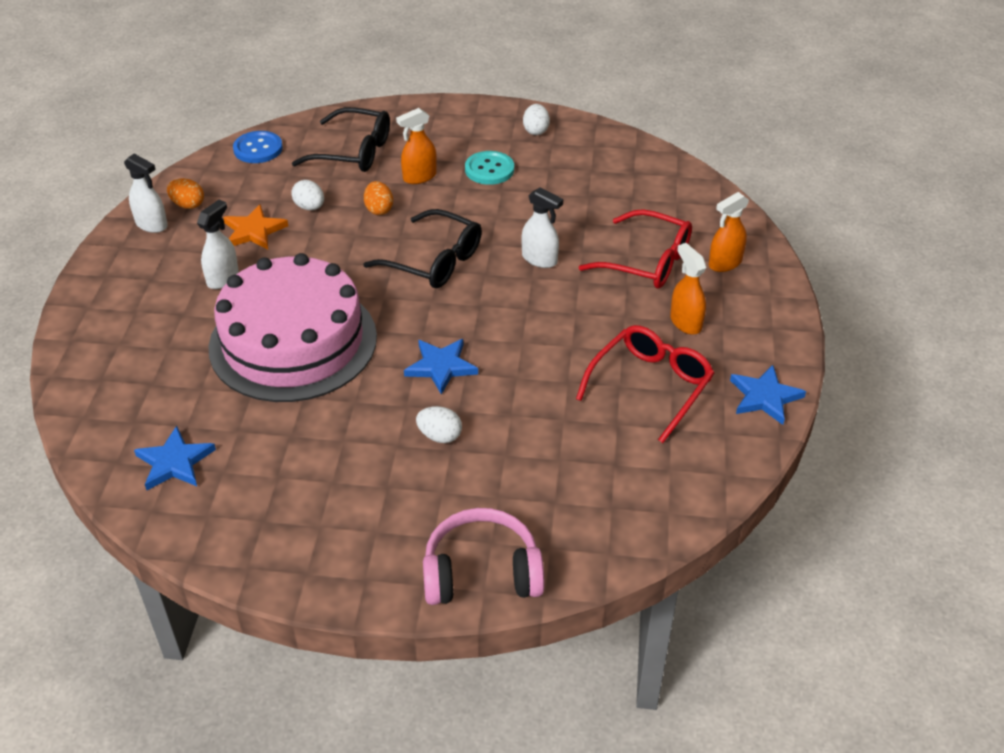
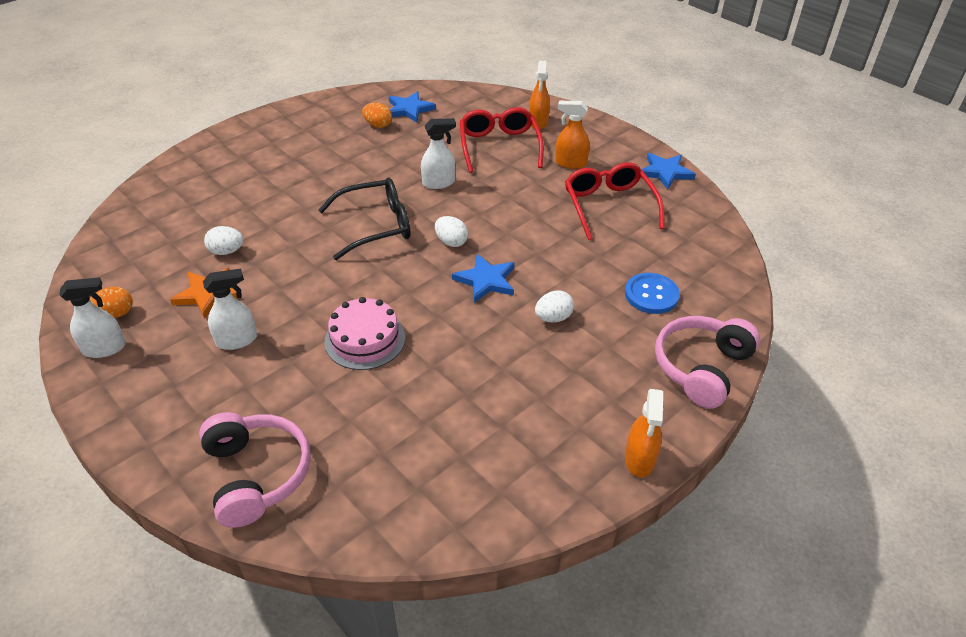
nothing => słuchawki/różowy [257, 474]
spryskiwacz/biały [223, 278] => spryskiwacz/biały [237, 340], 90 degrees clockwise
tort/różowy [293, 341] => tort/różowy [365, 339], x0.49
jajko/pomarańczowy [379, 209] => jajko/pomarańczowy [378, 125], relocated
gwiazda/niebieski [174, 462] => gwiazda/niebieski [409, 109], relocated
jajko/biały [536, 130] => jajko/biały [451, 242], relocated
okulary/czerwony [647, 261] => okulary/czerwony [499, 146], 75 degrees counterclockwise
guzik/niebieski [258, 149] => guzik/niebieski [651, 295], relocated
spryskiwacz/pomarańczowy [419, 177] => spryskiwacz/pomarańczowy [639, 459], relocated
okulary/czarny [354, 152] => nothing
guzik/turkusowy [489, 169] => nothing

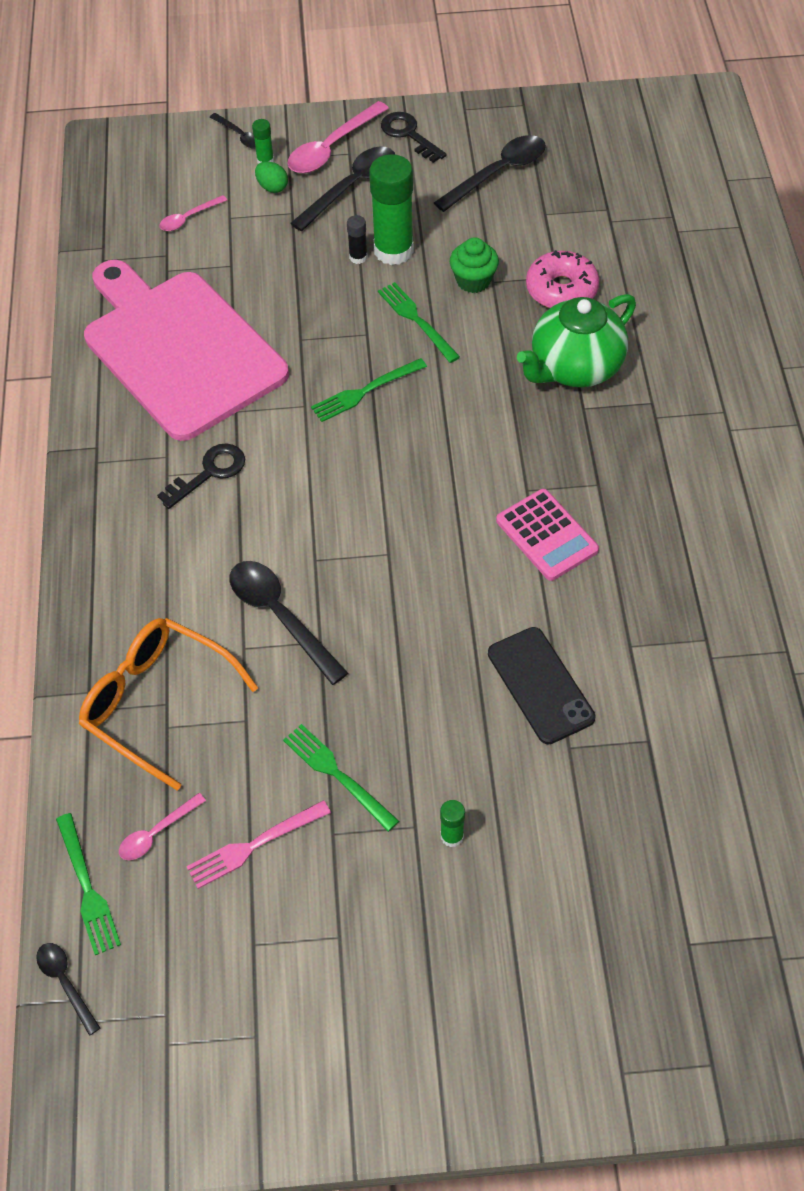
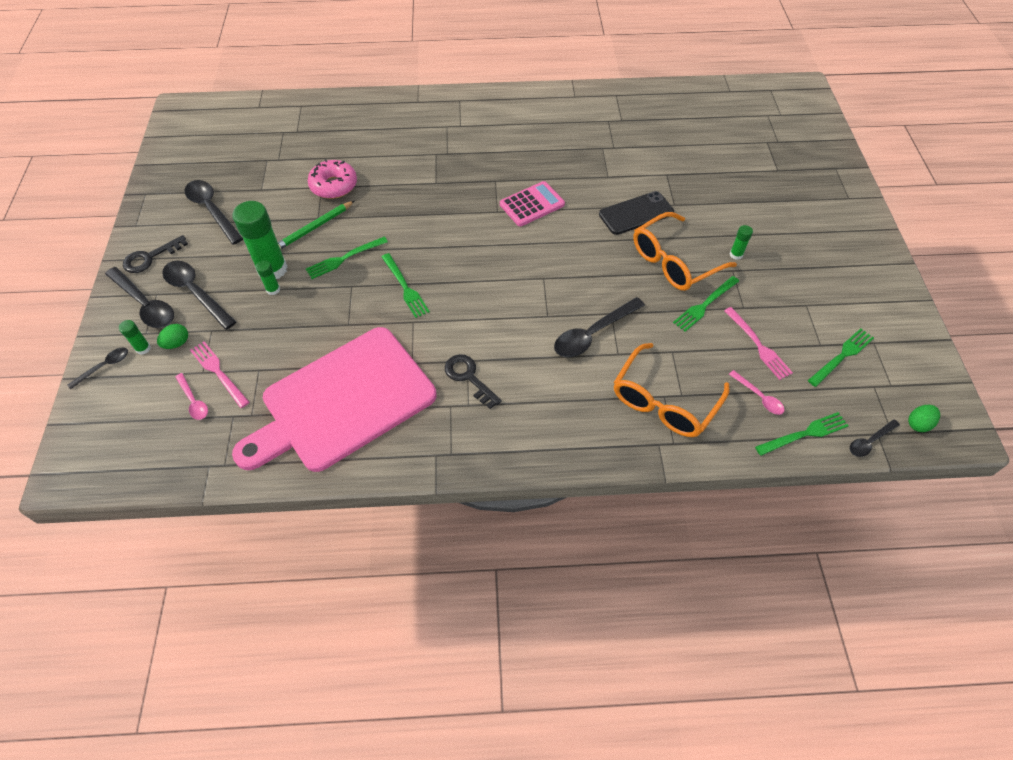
łyżka/różowy [332, 147] => łyżka/czarny [145, 304]
nothing => widelec/różowy [218, 372]
klej w sztyfcie/czarny [358, 257] => klej w sztyfcie/zielony [273, 289]
muffinka/zielony [473, 281] => ołówek/zielony [314, 228]
nothing => okulary/pomarańczowy [674, 262]
nothing => widelec/zielony [842, 356]
nothing => jajko/zielony [918, 424]
imbryk/zielony [574, 367] => nothing

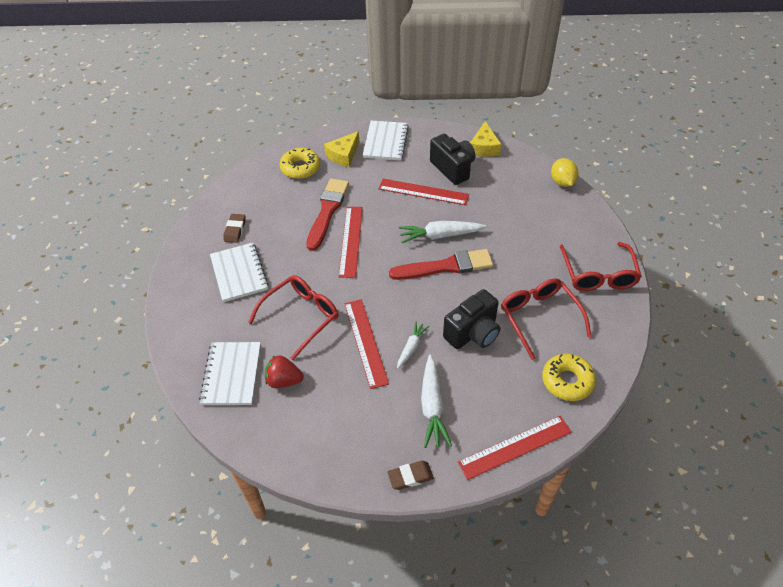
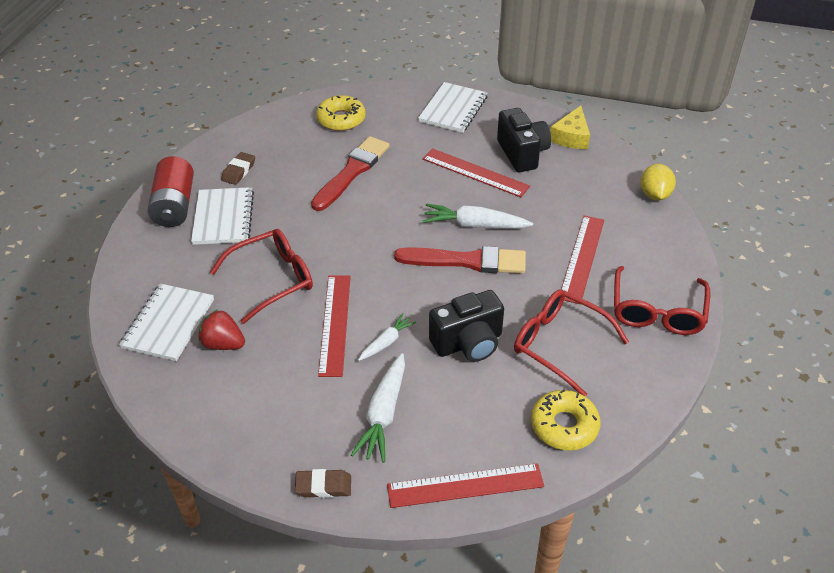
nothing => bateria/czerwony [175, 205]
okulary/czerwony [539, 318] => okulary/czerwony [559, 344], 45 degrees counterclockwise
linijka/czerwony [351, 241] => linijka/czerwony [581, 258], relocated
ser/żółty [343, 155] => nothing

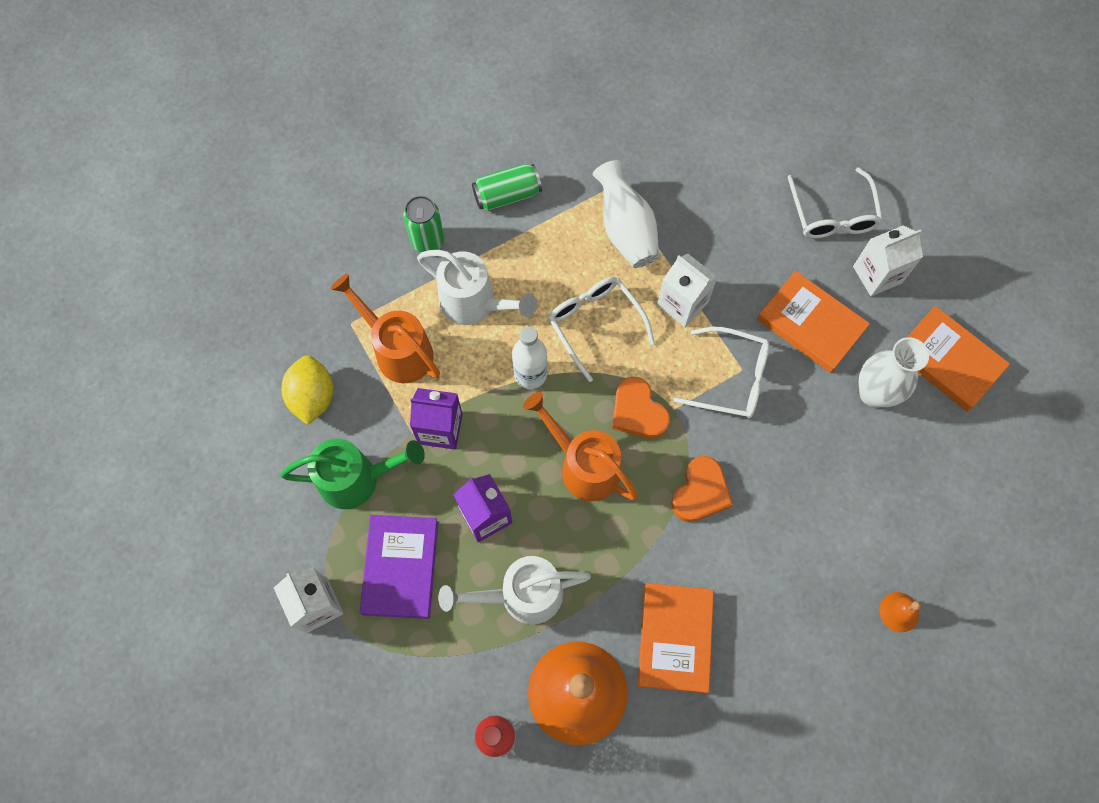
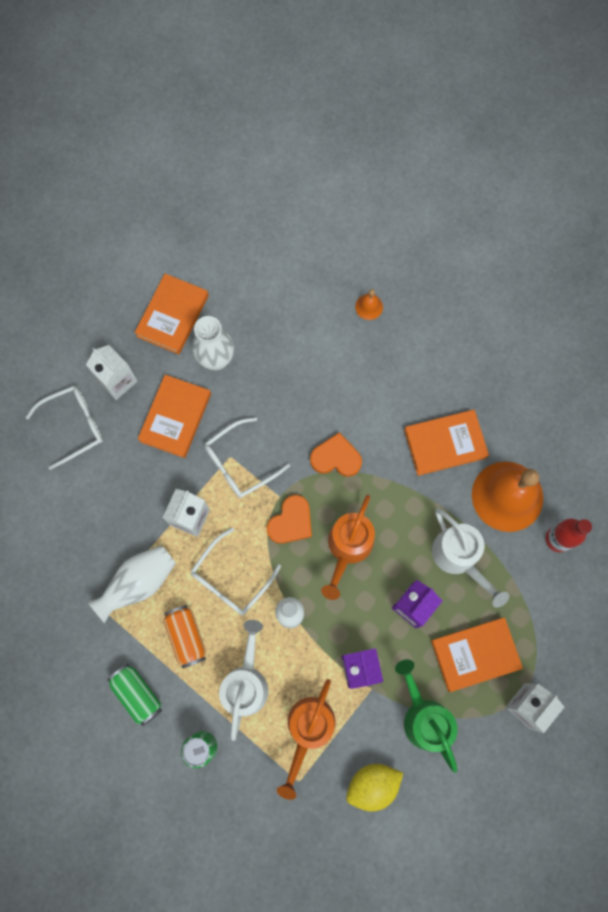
nothing => puszka/pomarańczowy [186, 636]
okulary/biały [730, 378] => okulary/biały [240, 463], 120 degrees counterclockwise
książka/fioletowy [400, 567] => książka/pomarańczowy [475, 654]

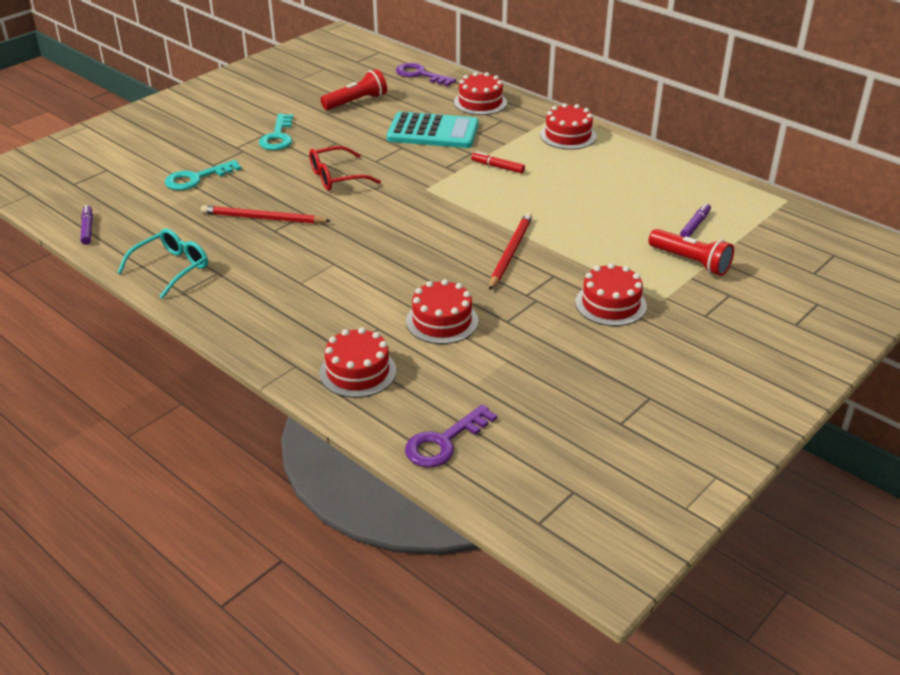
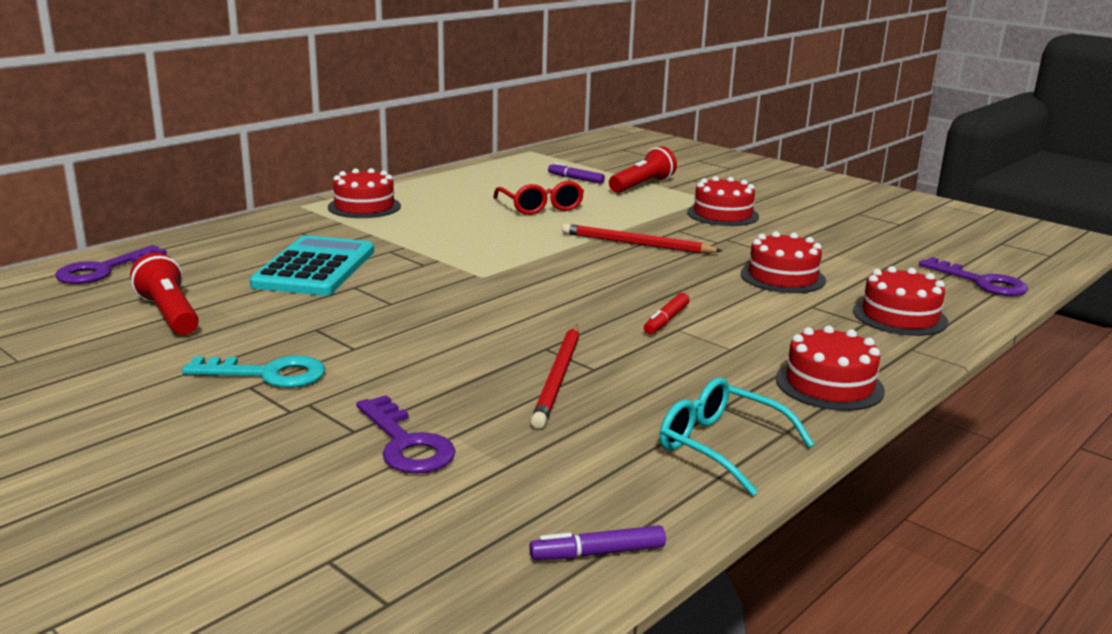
klucz/turkusowy [196, 178] => klucz/fioletowy [406, 443]
okulary/czerwony [336, 177] => okulary/czerwony [541, 207], relocated
flamaster/czerwony [497, 167] => flamaster/czerwony [666, 320], relocated
tort/czerwony [480, 102] => tort/czerwony [829, 385], relocated

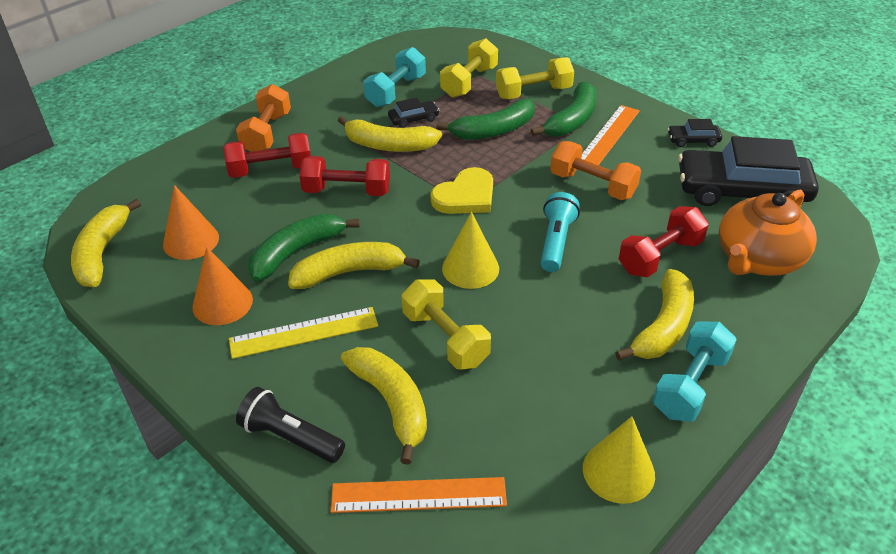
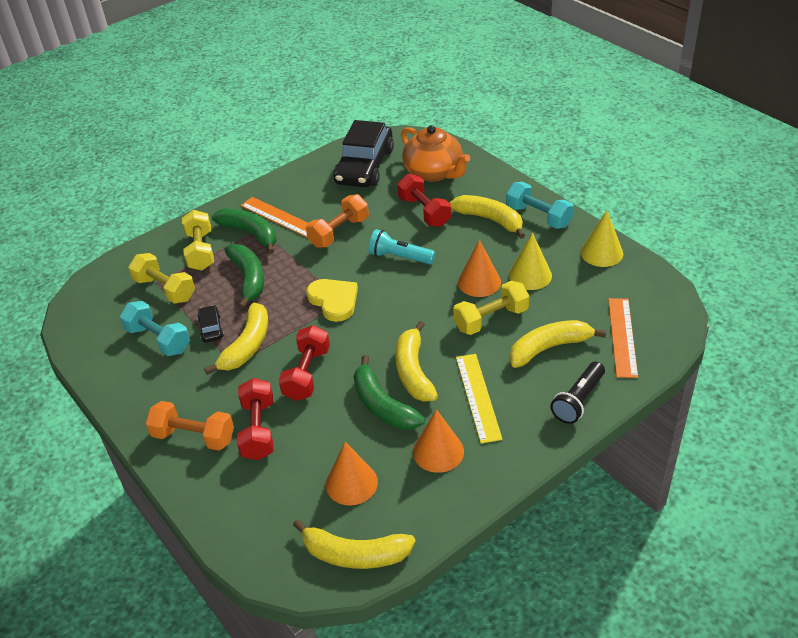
nothing => stożek/pomarańczowy [479, 282]
stożek/żółty [470, 268] => stożek/żółty [530, 275], relocated
samochód/czarny [693, 140] => nothing

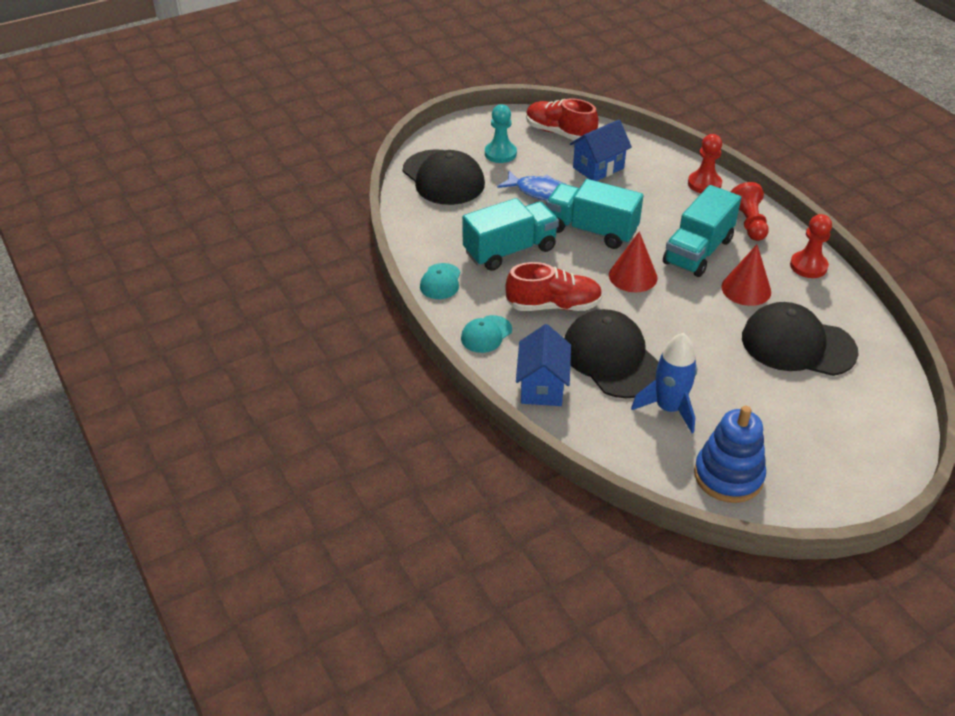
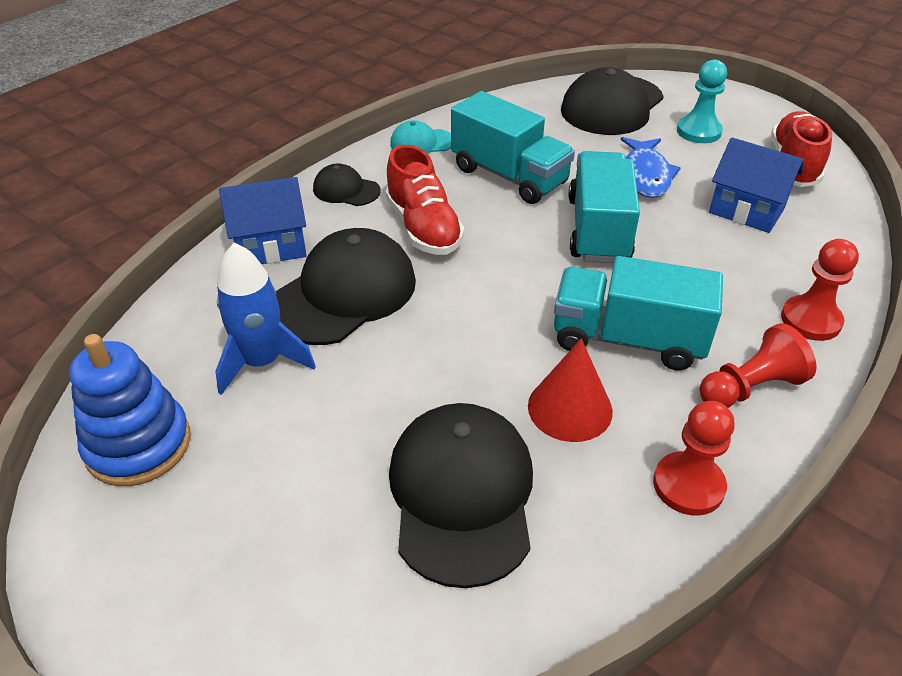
czapka/turkusowy [486, 334] => czapka/czarny [346, 190]
stożek/czerwony [633, 276] => nothing

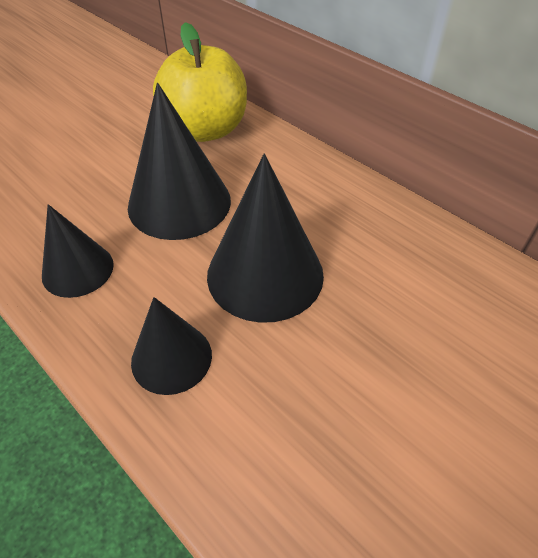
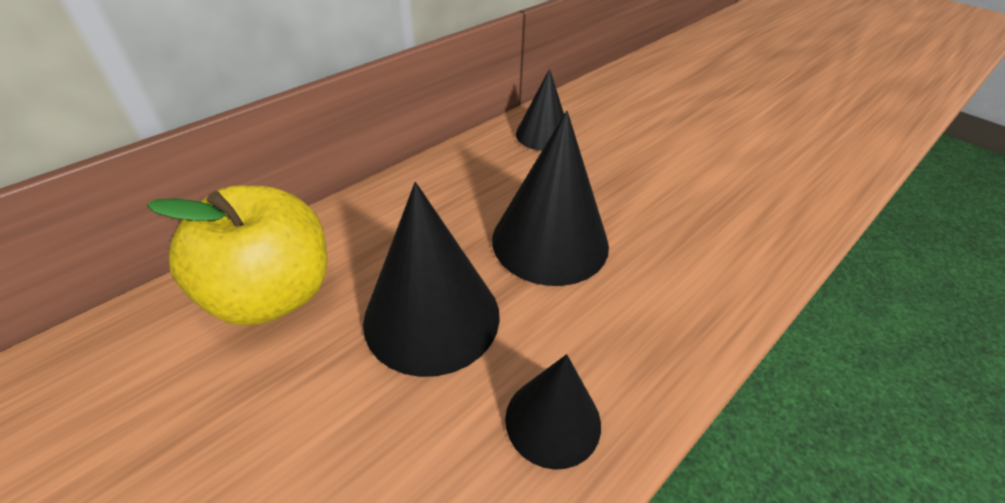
stożek/czarny [171, 358] => stożek/czarny [543, 135], relocated

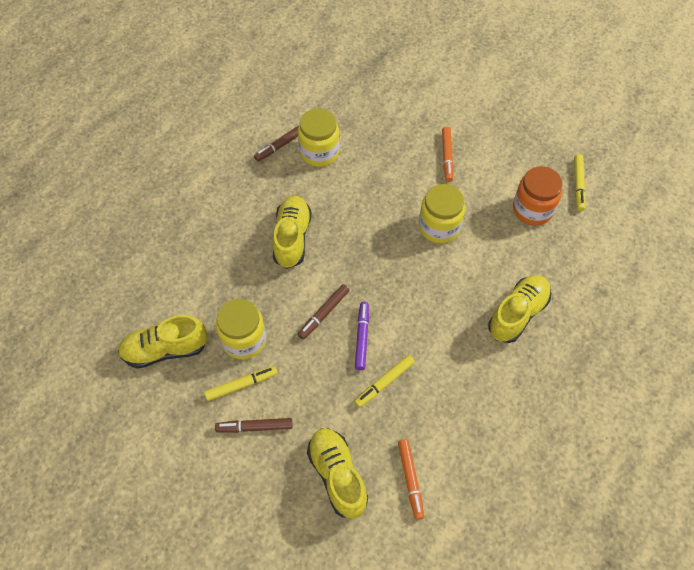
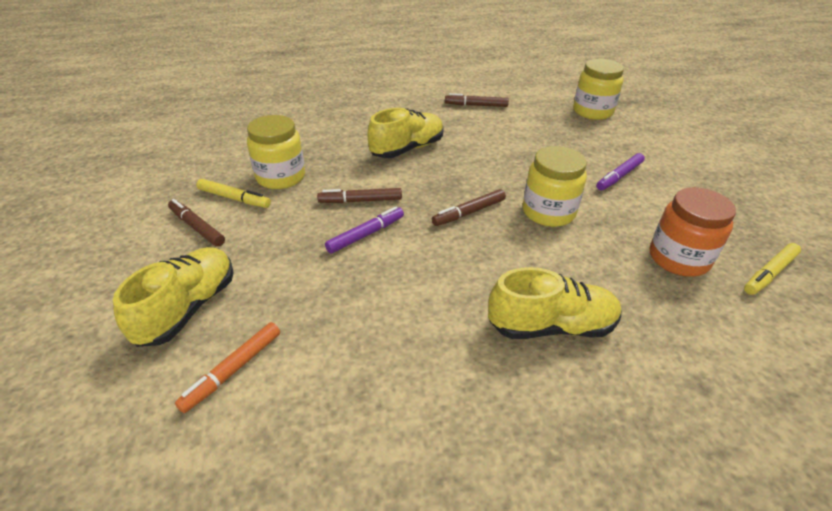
nothing => flamaster/brązowy [469, 212]
słoik/żółty [319, 152] => słoik/żółty [592, 111], relocated
flamaster/pomarańczowy [447, 157] => flamaster/fioletowy [619, 176]
but/żółty [165, 350] => nothing
flamaster/żółty [384, 383] => nothing

